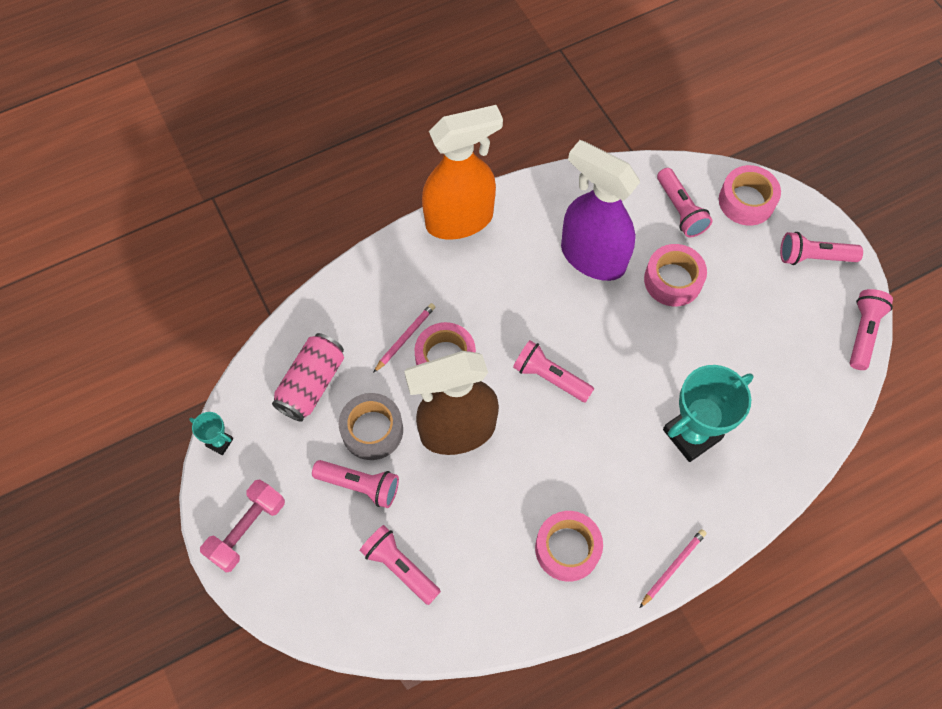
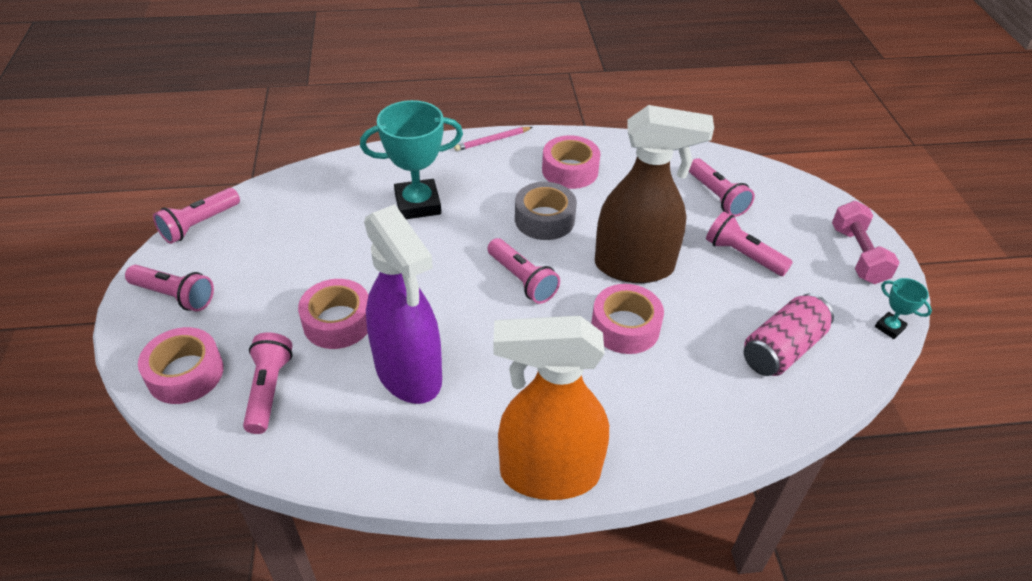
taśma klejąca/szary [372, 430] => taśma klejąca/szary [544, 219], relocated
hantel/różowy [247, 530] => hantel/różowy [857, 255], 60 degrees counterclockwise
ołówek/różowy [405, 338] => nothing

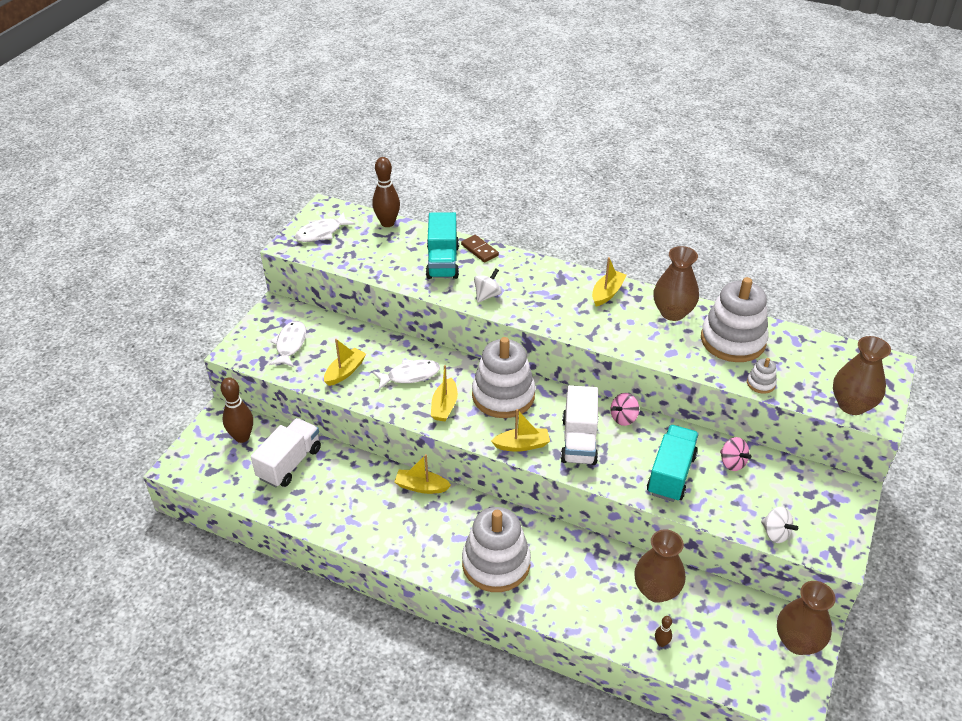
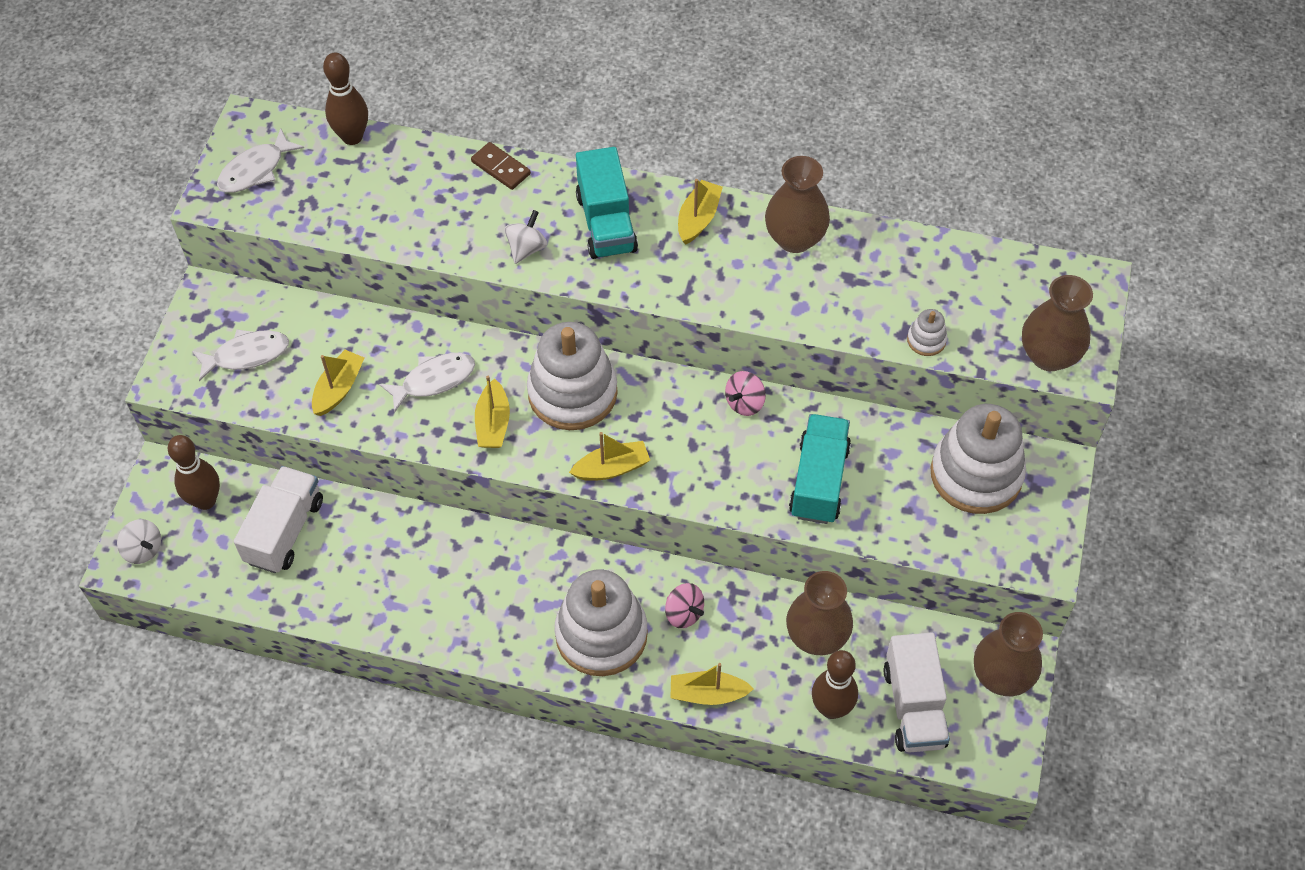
bączek/biały [775, 533] => bączek/biały [143, 549], relocated
ryba/biały [290, 344] => ryba/biały [247, 355], 75 degrees clockwise
ciężarówka/turkusowy [442, 262] => ciężarówka/turkusowy [606, 223], relocated
bączek/różowy [732, 463] => bączek/różowy [684, 613], relocated
łódka/żółty [421, 487] => łódka/żółty [708, 694], relocated
kręgiel/brązowy [661, 643] => kręgiel/brązowy [831, 708], x2.07
ciężarówka/biały [579, 441] => ciężarówka/biały [914, 706], relocated
zabawka nakładanka/biały [732, 340] => zabawka nakładanka/biały [976, 474], relocated

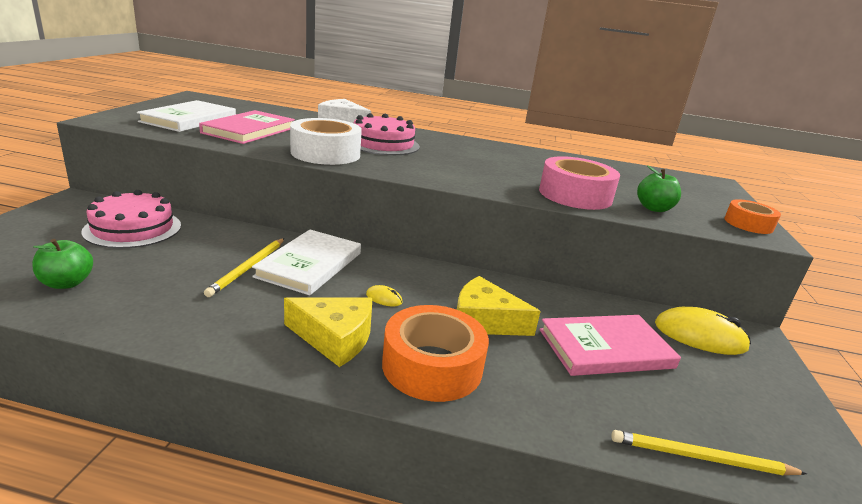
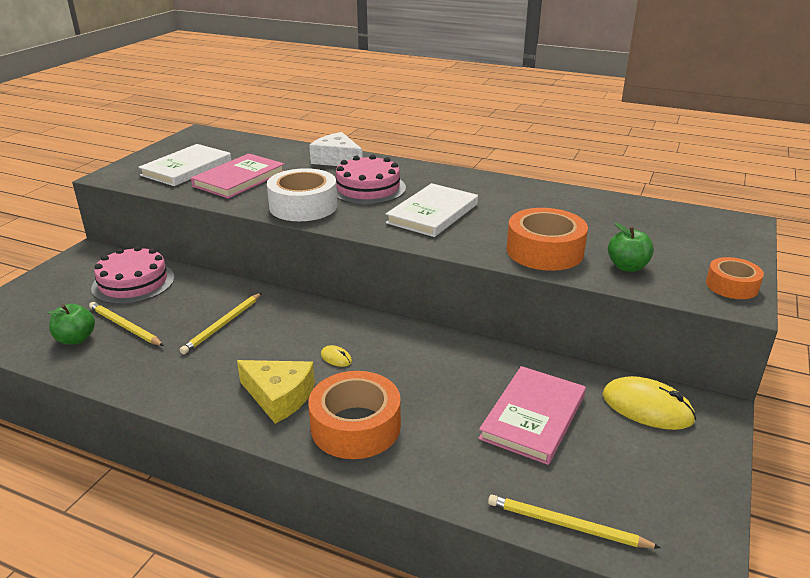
nothing => ołówek/żółty [125, 326]
książka/biały [310, 265] => książka/biały [433, 213], relocated
książka/różowy [605, 348] => książka/różowy [533, 417], 60 degrees counterclockwise
taśma klejąca/różowy [575, 195] => taśma klejąca/pomarańczowy [544, 251]
ser/żółty [484, 321] => nothing

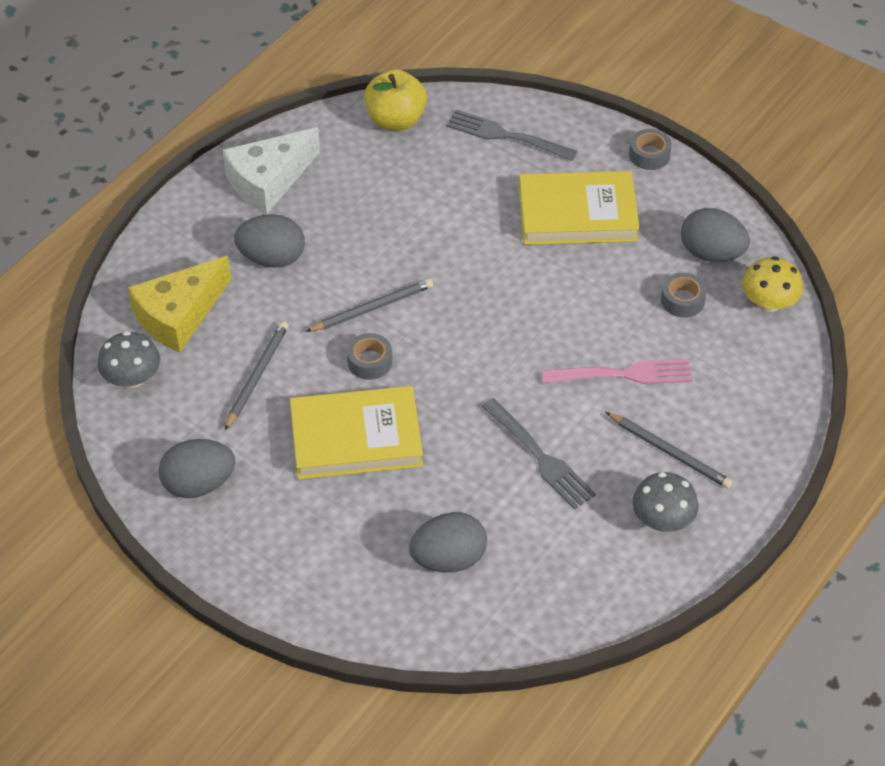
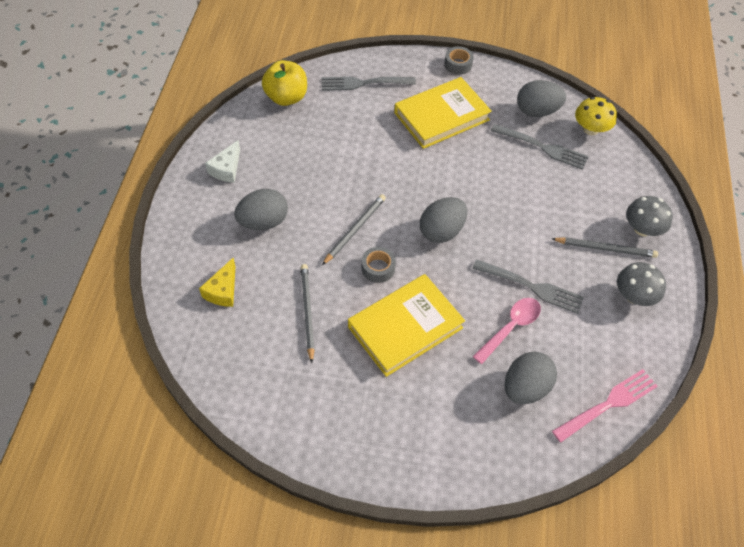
ser/żółty [179, 315] => ser/żółty [223, 290], x0.58
ser/biały [269, 181] => ser/biały [226, 169], x0.58
jajko/szary [199, 484] => jajko/szary [441, 231], relocated
nothing => łyżka/różowy [510, 327]
taśma klejąca/szary [682, 300] => widelec/szary [542, 147]
widelec/różowy [622, 374] => widelec/różowy [607, 405], relocated
grzyb/szary [132, 378] => grzyb/szary [642, 229], relocated

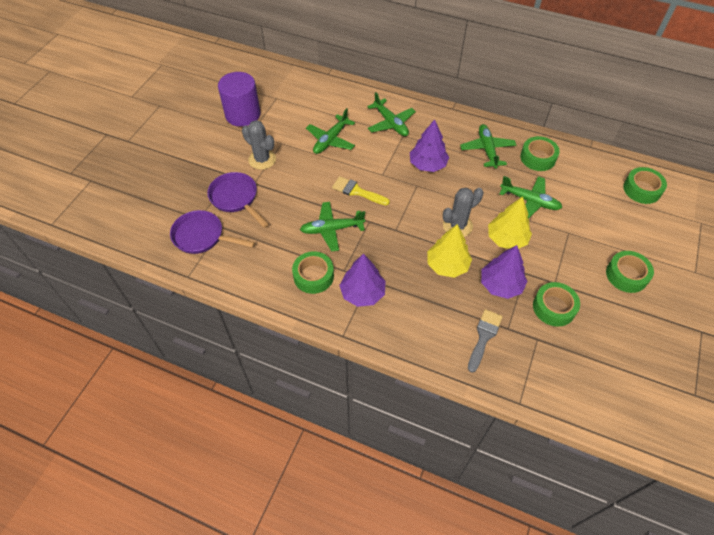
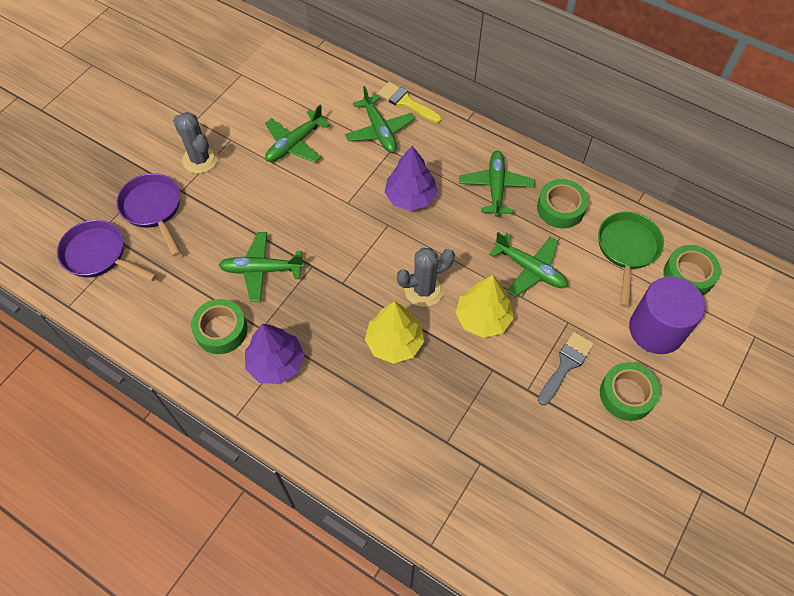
pędzel/żółty [357, 191] => pędzel/żółty [406, 102], relocated
pędzel/szary [484, 337] => pędzel/szary [566, 365], relocated
nothing => patelnia/zielony [627, 250]
walec/fioletowy [243, 114] => walec/fioletowy [656, 329], relocated
drzewko/fioletowy [501, 285] => nothing
taśma klejąca/zielony [554, 307] => nothing

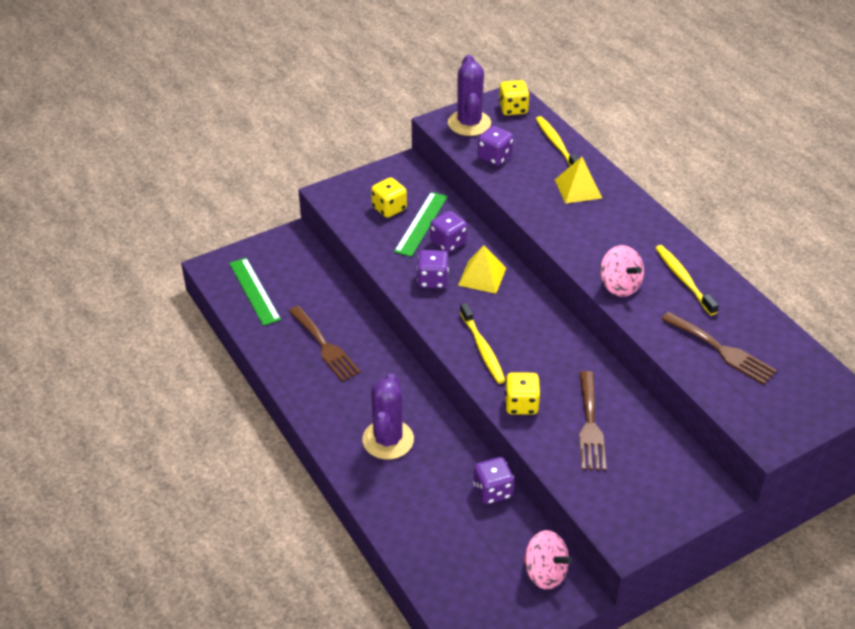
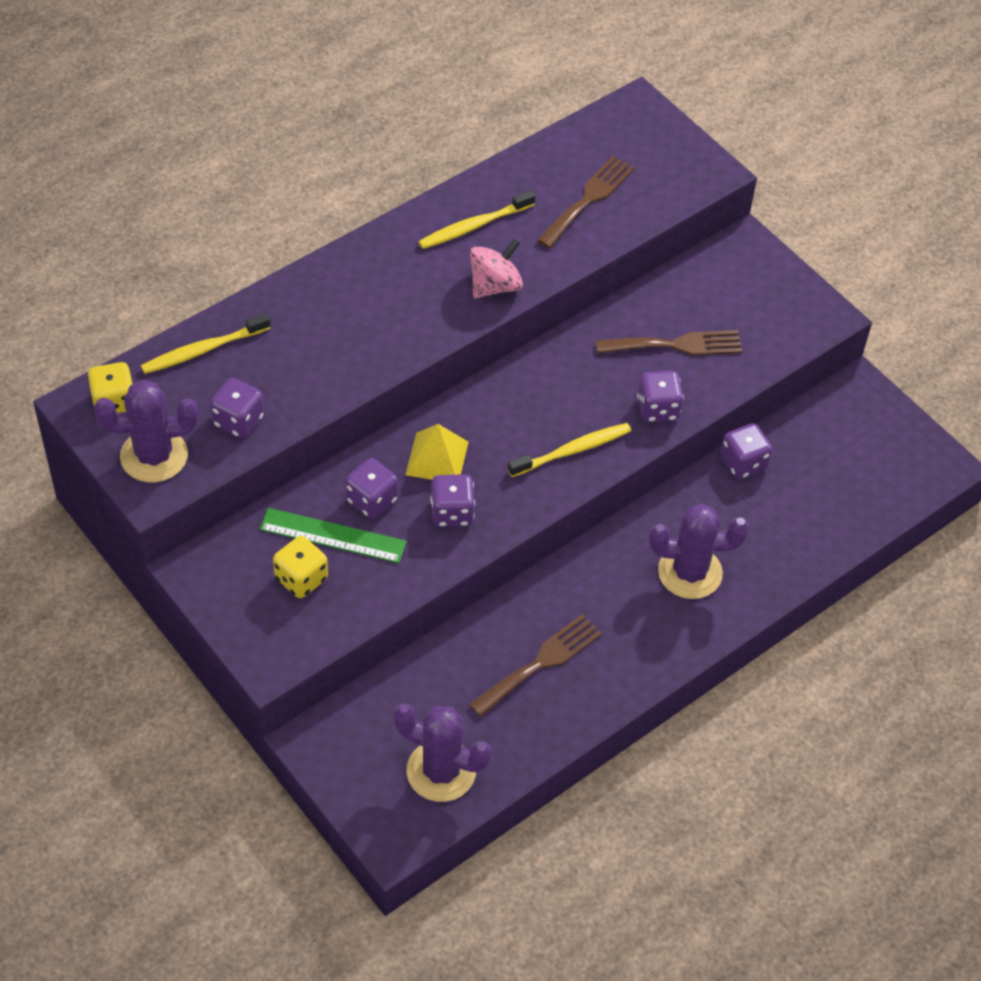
linijka/zielony [254, 291] => kaktus/fioletowy [441, 771]
kostka do gry/żółty [521, 404] => kostka do gry/fioletowy [658, 409]
bączek/różowy [545, 572] => nothing
piramida/żółty [578, 189] => nothing

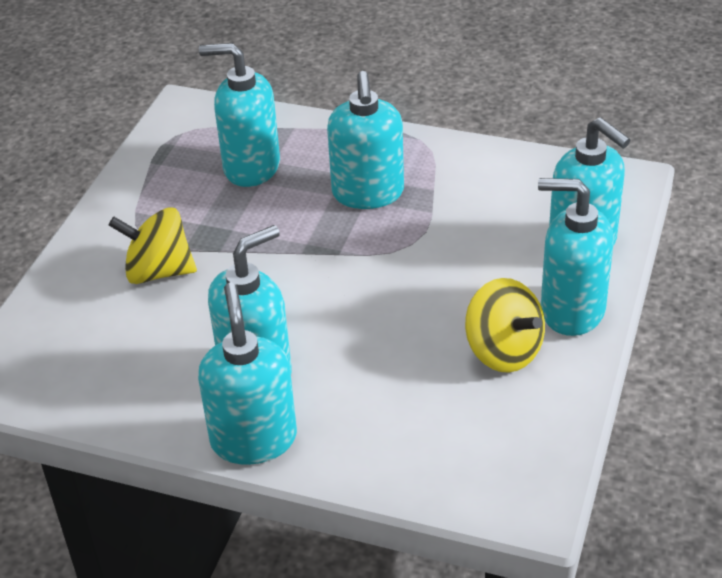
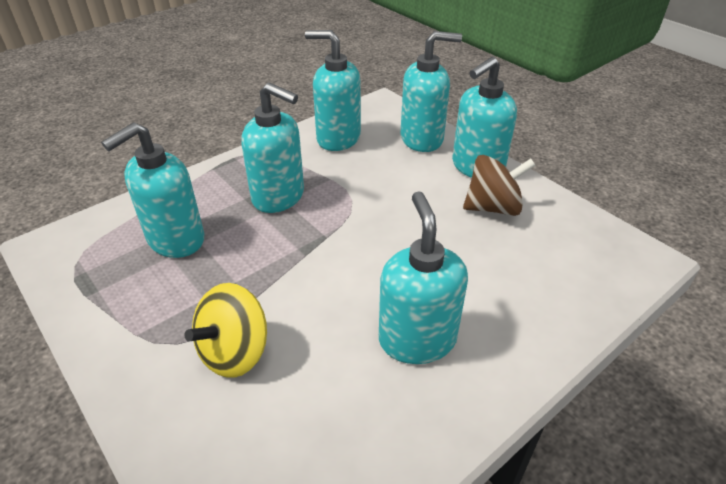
dozownik mydła/turkusowy [253, 439] => dozownik mydła/turkusowy [338, 138], relocated
bączek/żółty [503, 351] => bączek/brązowy [493, 207]

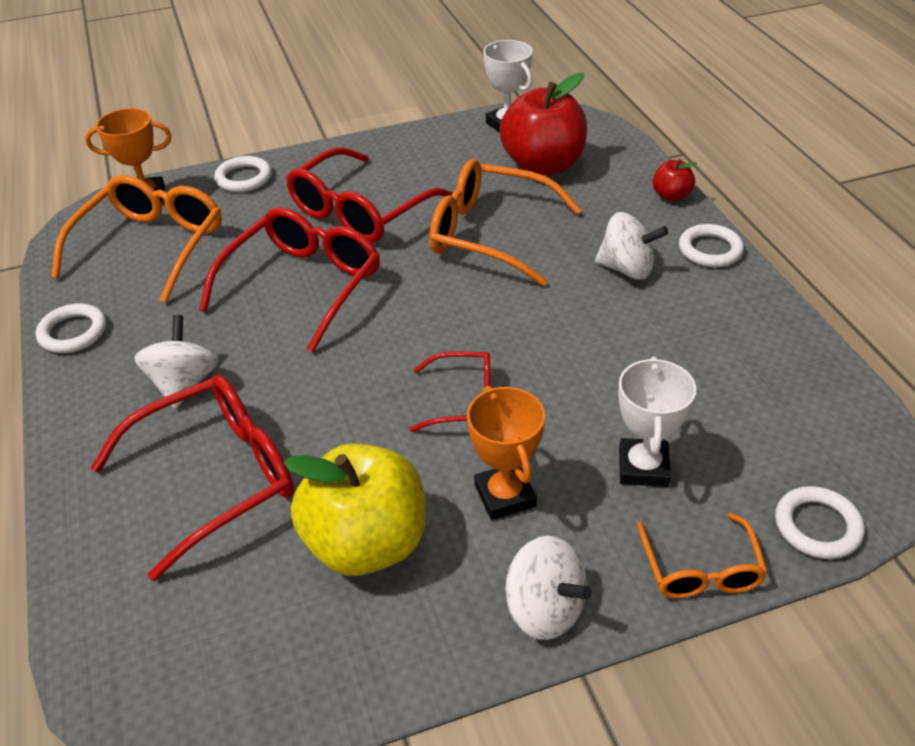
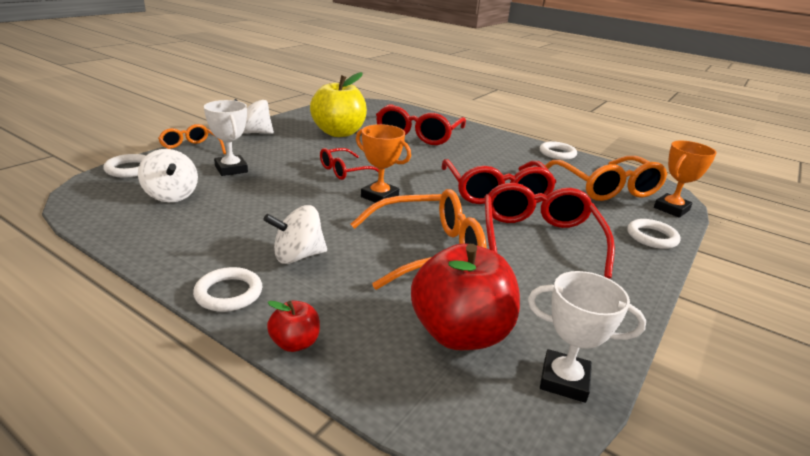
bączek/biały [184, 384] => bączek/biały [171, 195], relocated
puchar/pomarańczowy [505, 495] => puchar/pomarańczowy [379, 196], relocated

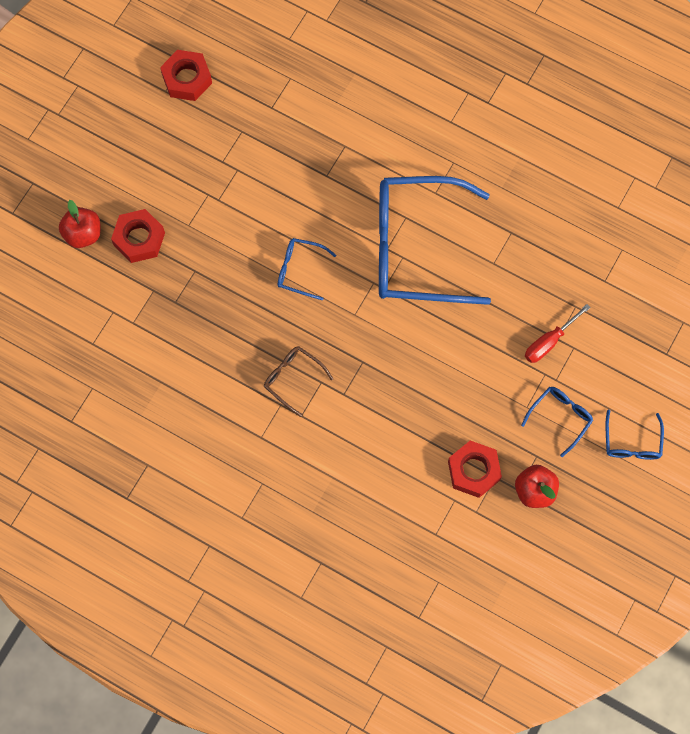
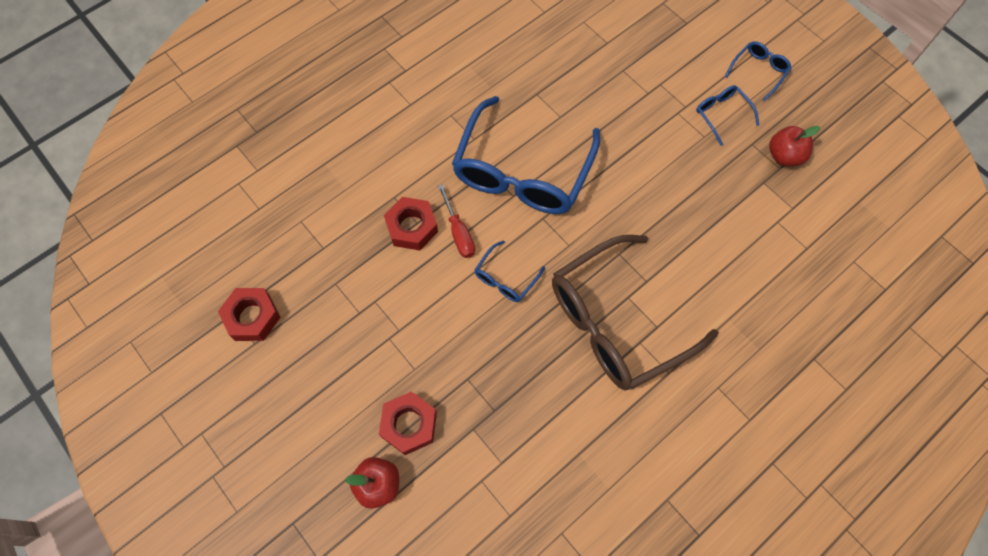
nakrętka/czerwony [473, 471] => nakrętka/czerwony [412, 227], relocated
śrubokręt/czerwony [549, 342] => śrubokręt/czerwony [459, 232], relocated
okulary/brązowy [293, 379] => okulary/brązowy [617, 322], x2.36
okulary/niebieski [632, 442] => okulary/niebieski [758, 71], 75 degrees counterclockwise

